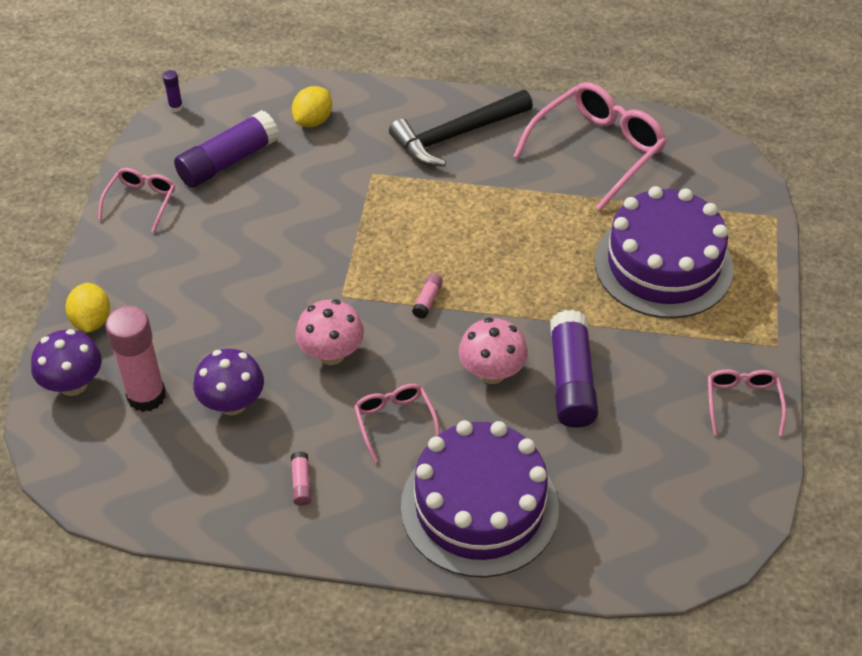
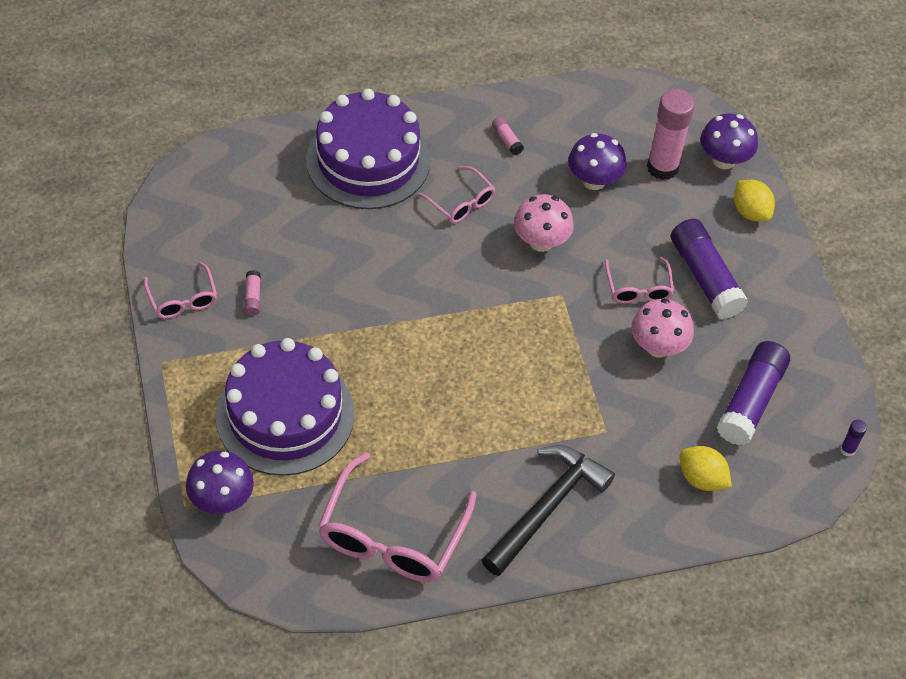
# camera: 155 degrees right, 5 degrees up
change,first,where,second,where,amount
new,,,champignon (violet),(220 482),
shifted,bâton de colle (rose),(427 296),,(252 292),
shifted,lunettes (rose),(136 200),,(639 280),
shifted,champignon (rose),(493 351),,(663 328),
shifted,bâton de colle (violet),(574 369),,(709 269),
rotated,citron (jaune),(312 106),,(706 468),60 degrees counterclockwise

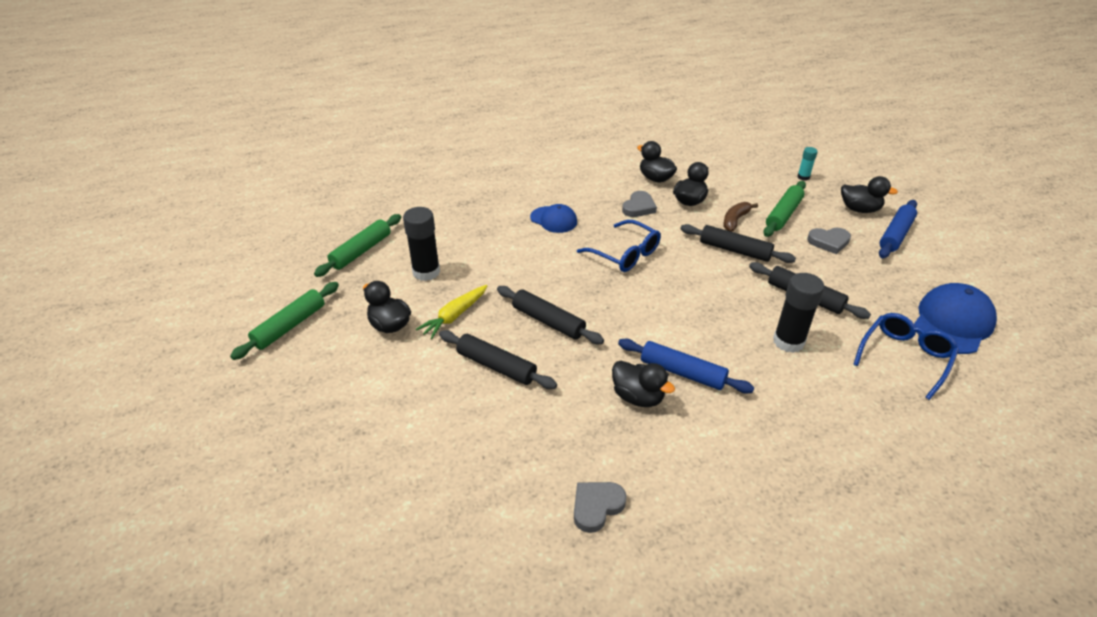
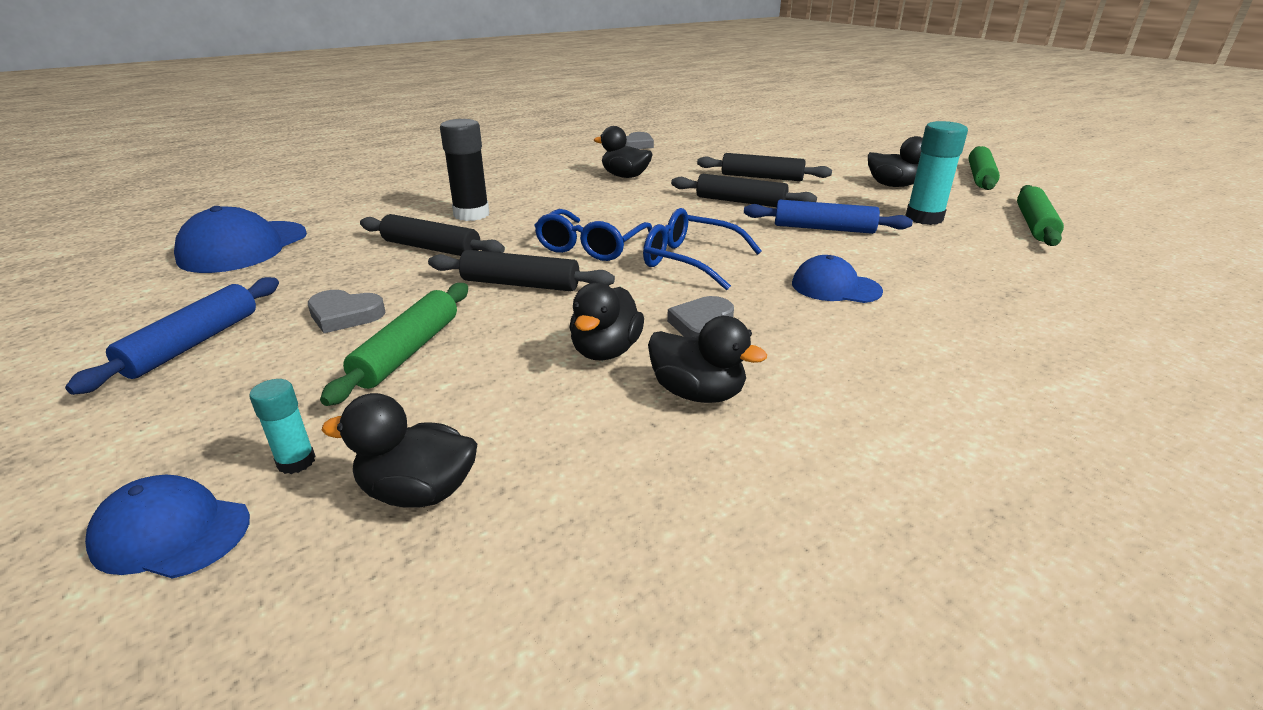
# camera: 165 degrees right, 10 degrees down
change,first,where,second,where,amount
new,,,casquette (bleu),(167 527),
rotated,cœur (gris),(829 241),,(346 311),150 degrees counterclockwise
shifted,canard (noir),(869 194),,(399 450),
shifted,lunettes (bleu),(906 356),,(593 235),
shifted,rouleau à pâtisserie (bleu),(686 366),,(828 217),
repainted,bâton de colle (noir),(421 244),bâton de colle (turquoise),(936 173),
gone,carotte (jaune),(451 312),,,
gone,banane (marron),(740 217),,,

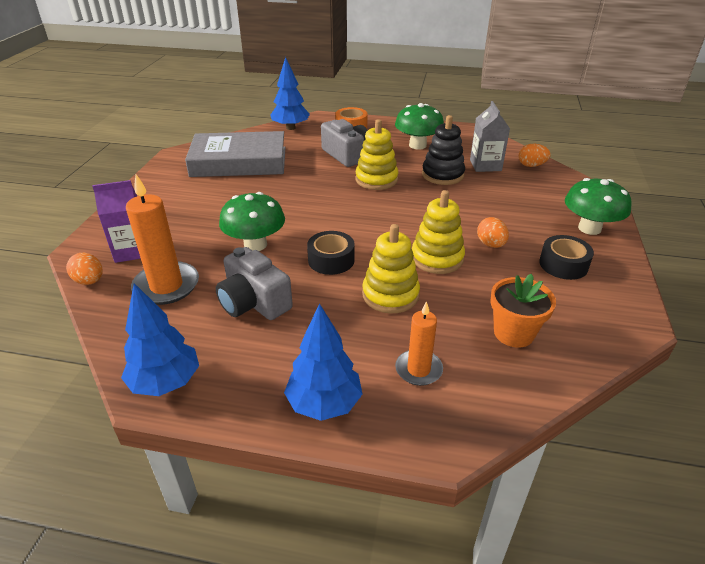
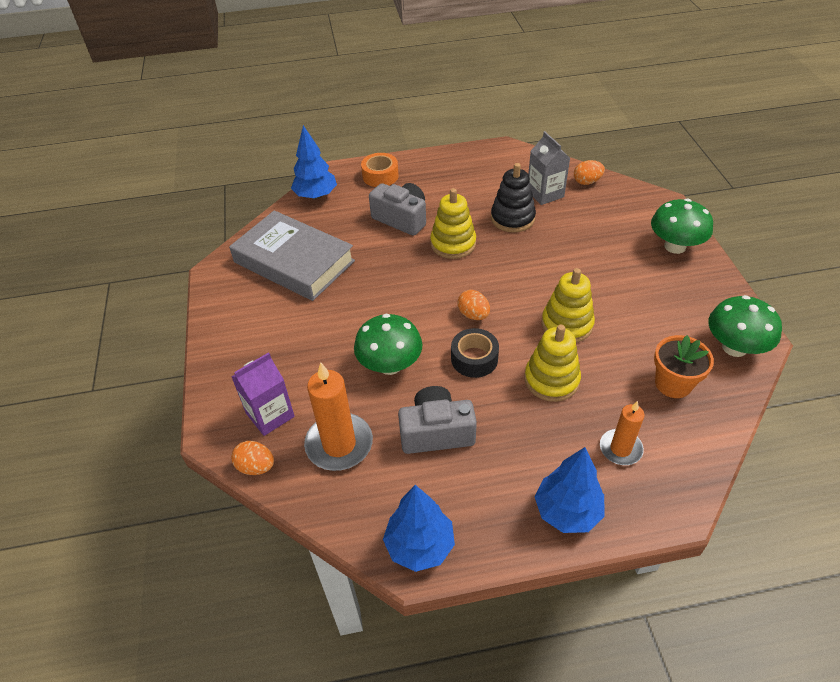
# camera: 20 degrees left, 10 degrees up
change,first,where,second,where,amount
rotated,livre (gris),(235 154),,(292 255),60 degrees clockwise
rotated,appareil photo (gris),(254 283),,(437 420),150 degrees clockwise
shifted,œuf (orange),(493 232),,(473 305),
shifted,champignon (vert),(419 126),,(745 326),
gone,ruban adhésif (noir),(566 257),,,

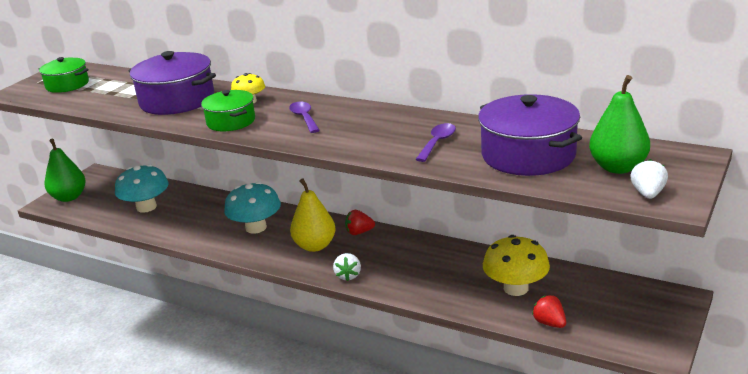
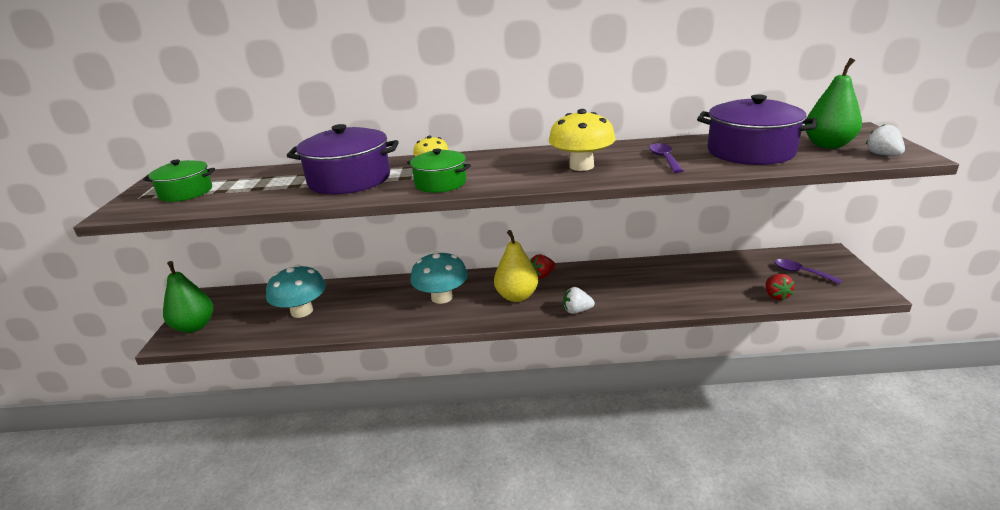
# camera: 30 degrees left, 0 degrees up
change,first,where,second,where,amount
shifted,champignon (jaune),(516 265),,(582 140),
rotated,fraise (blanc),(347 267),,(579 300),120 degrees clockwise
rotated,fraise (rouge),(549 311),,(780 287),120 degrees counterclockwise
shifted,cuillère (violet),(304 117),,(808 271),

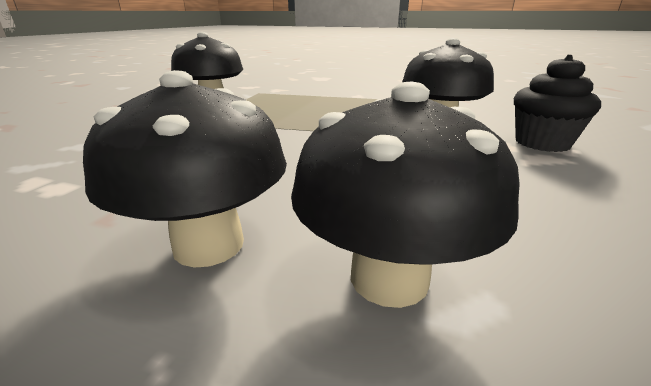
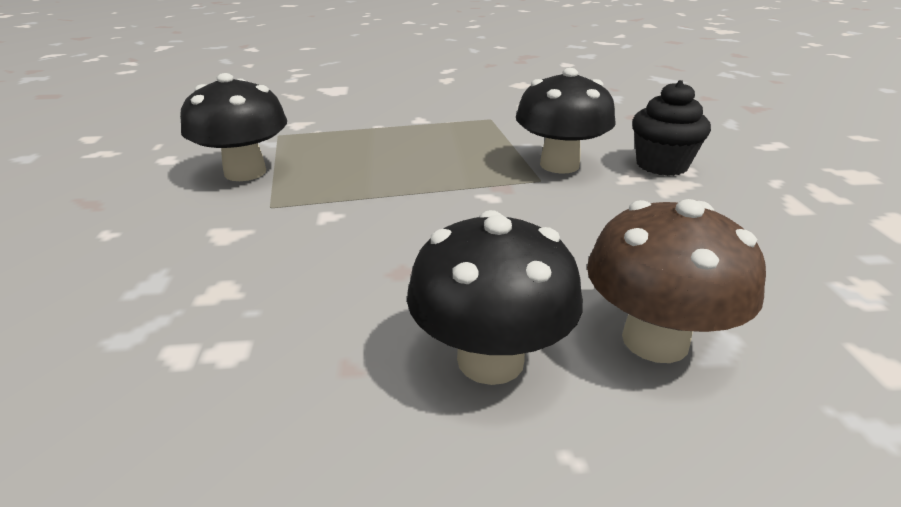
# camera: 25 degrees left, 5 degrees up
change,first,where,second,where,amount
repainted,champignon (noir),(405 195),champignon (marron),(676 281),

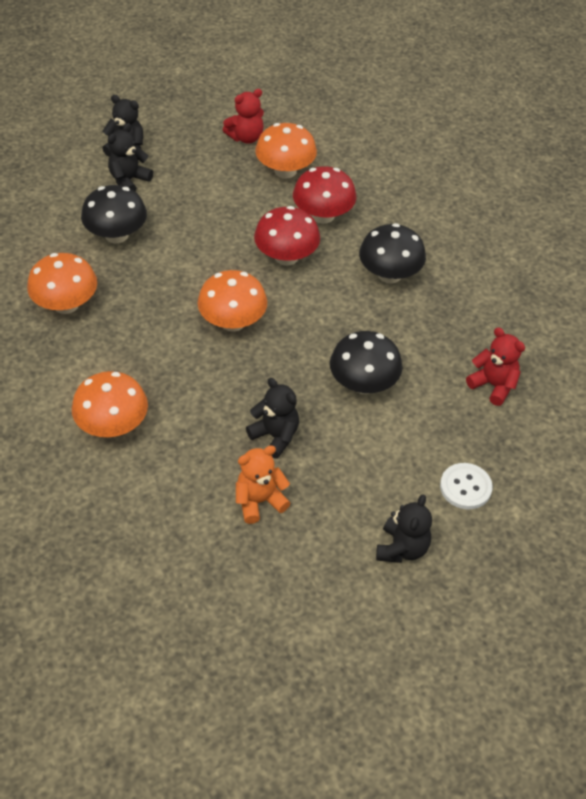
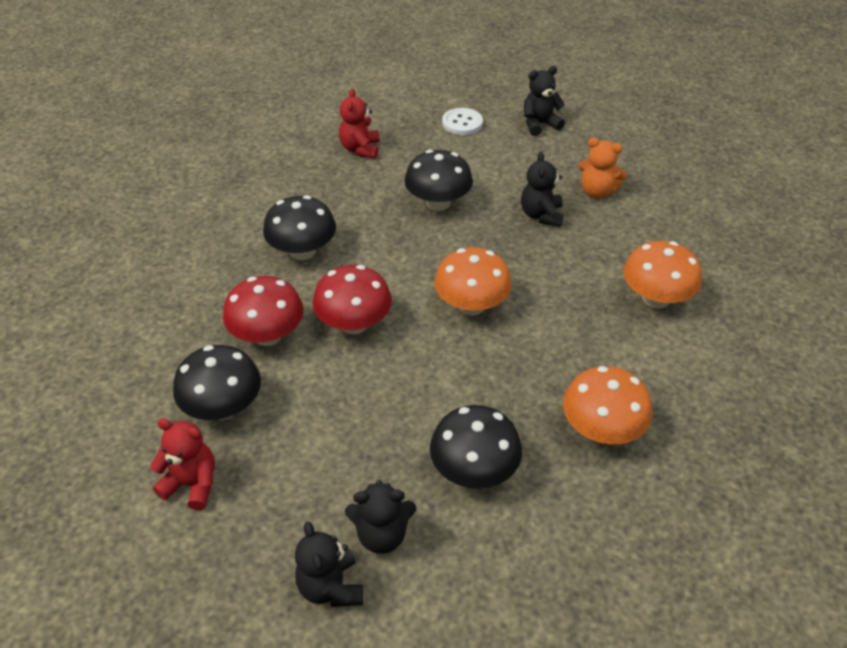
# camera: 130 degrees left, 5 degrees down
change,first,where,second,where,amount
repainted,champignon (orange),(286 151),champignon (noir),(217 382),

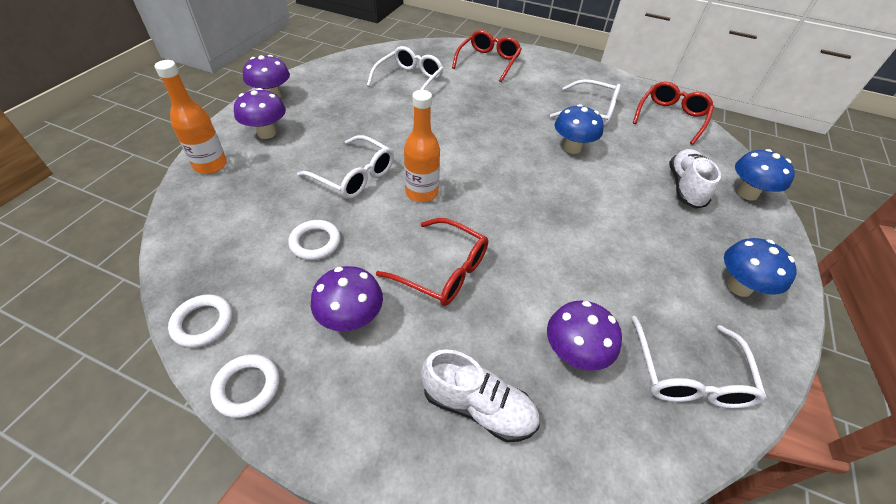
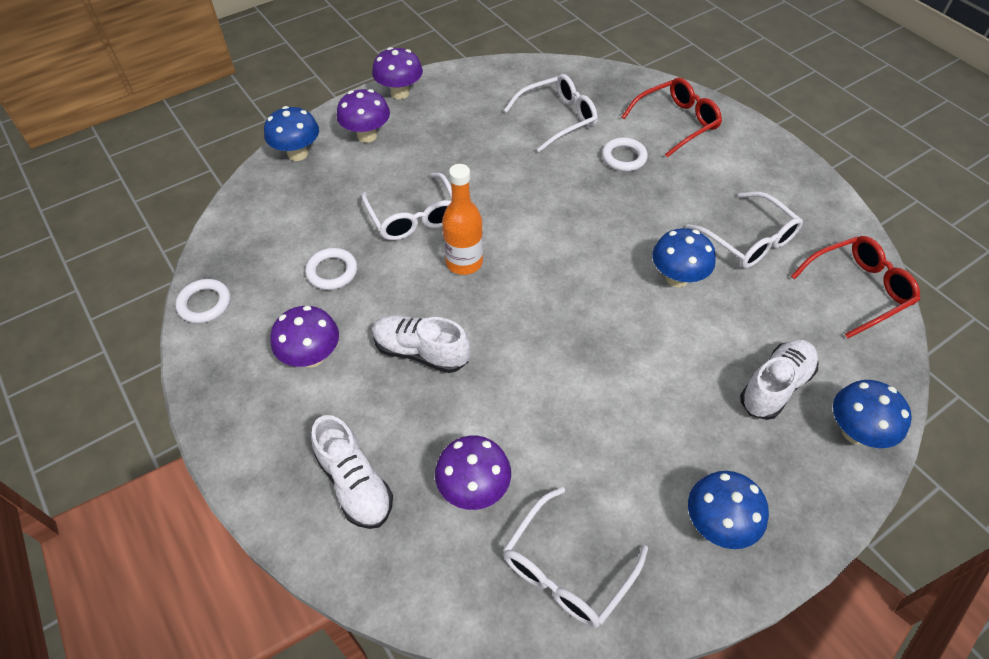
# camera: 35 degrees right, 5 degrees up
change,first,where,second,where,amount
swapped,bouteille (orange),(191 117),champignon (bleu),(291 133),
swapped,lunettes (rouge),(432 262),chaussure (blanc),(421 344),
shifted,anneau (blanc),(245 386),,(625 154),

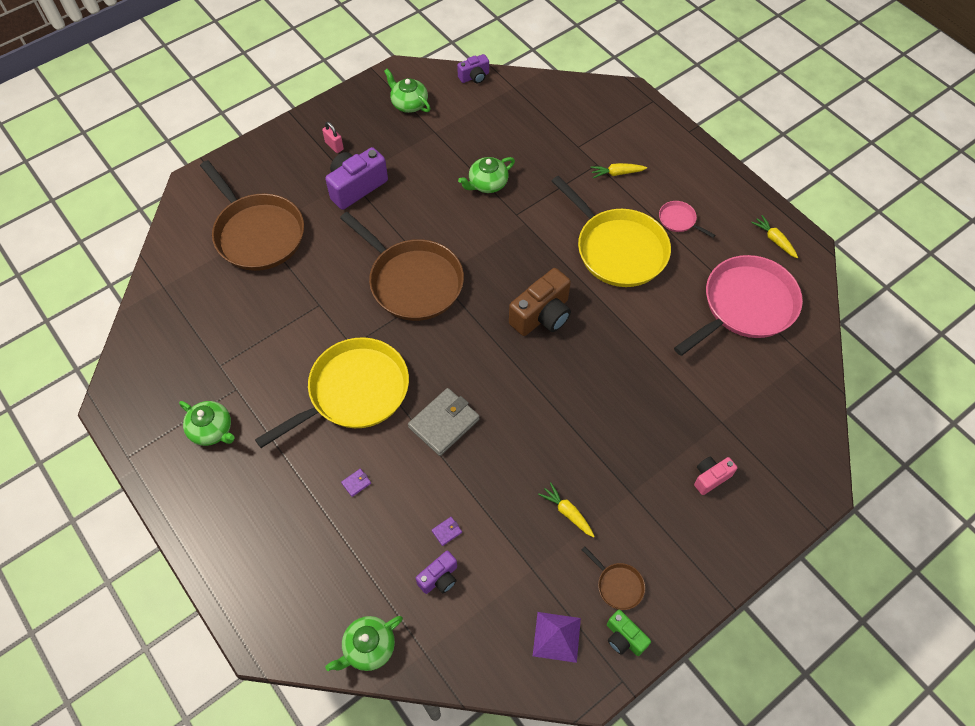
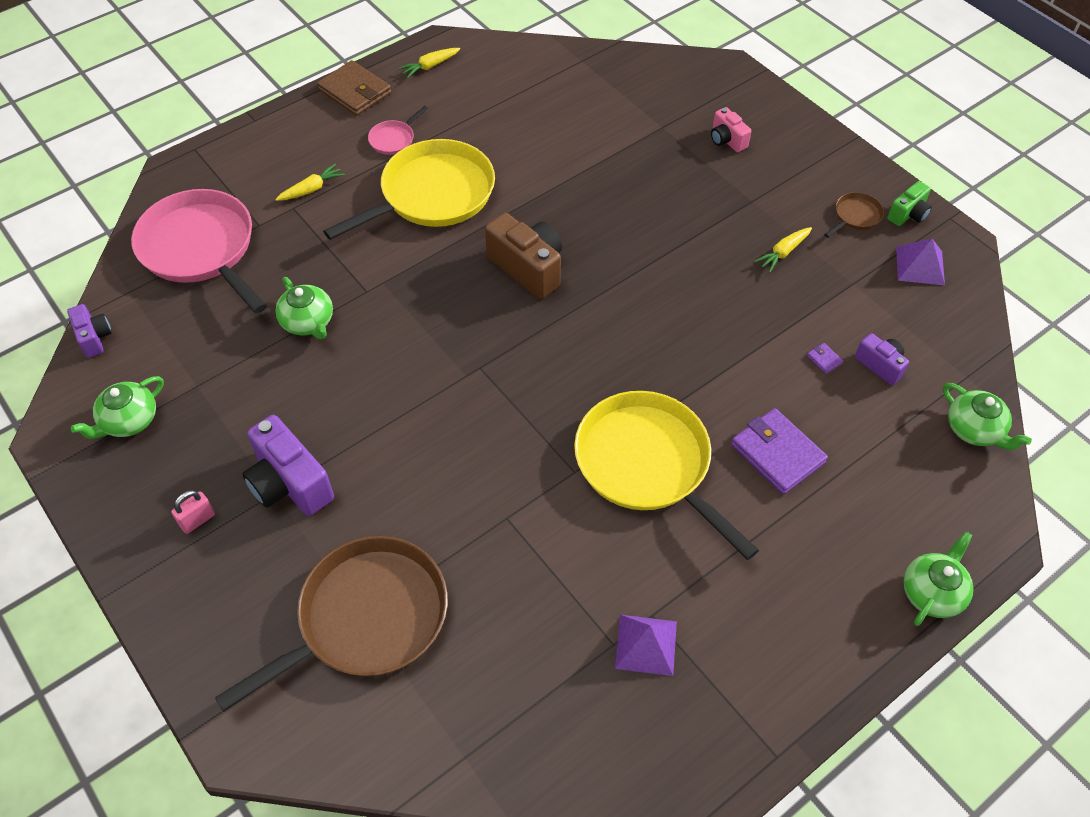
# camera: 90 degrees left, 5 degrees down
change,first,where,second,where,amount
shifted,poêle (rose),(738 305),,(199 251),
rotated,carotte (jaune),(618 170),,(310 182),120 degrees counterclockwise
new,,,portefeuille (marron),(354 88),
new,,,pyramide (violet),(646 645),
scaled,portefeuille (violet),(356 483),,(779 451),x2.49
shifted,théière (vert),(207 423),,(938 578),
gone,poêle (marron),(402 266),,,
gone,portefeuille (gris),(444 422),,,

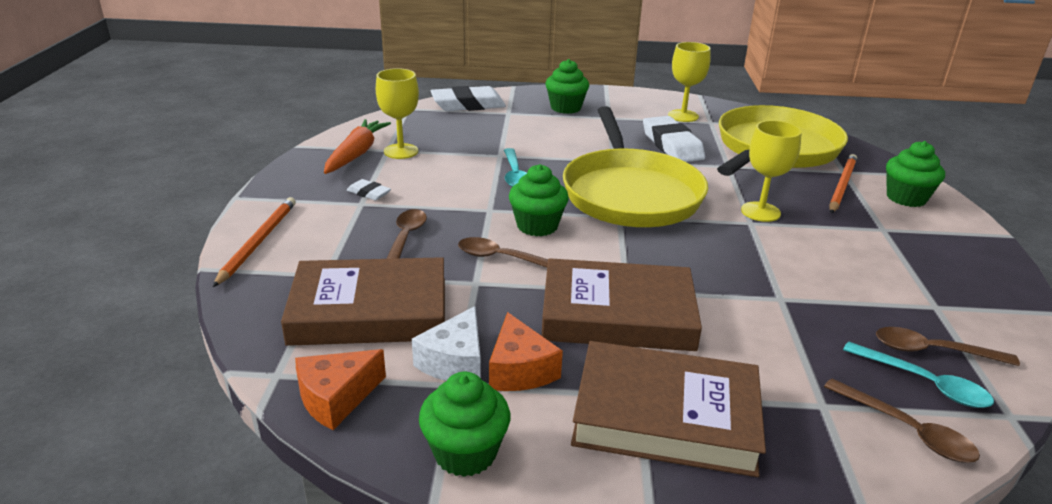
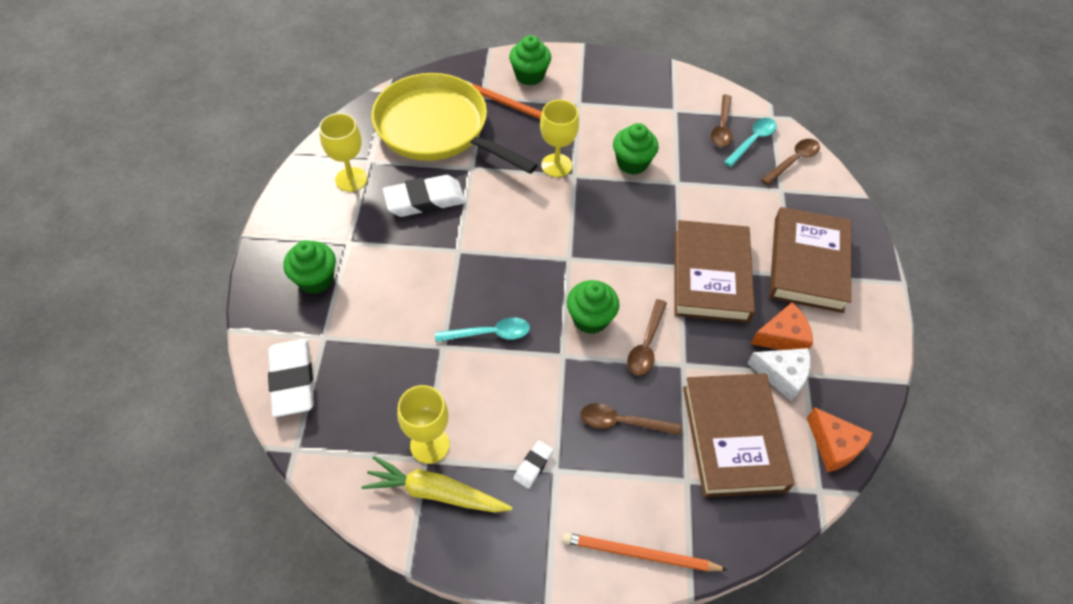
# camera: 90 degrees left, 25 degrees up
change,first,where,second,where,amount
repainted,carotte (orange),(357 146),carotte (jaune),(437 484),
shifted,muffin (vert),(465 424),,(636 149),
gone,poêle (jaune),(635 166),,,

